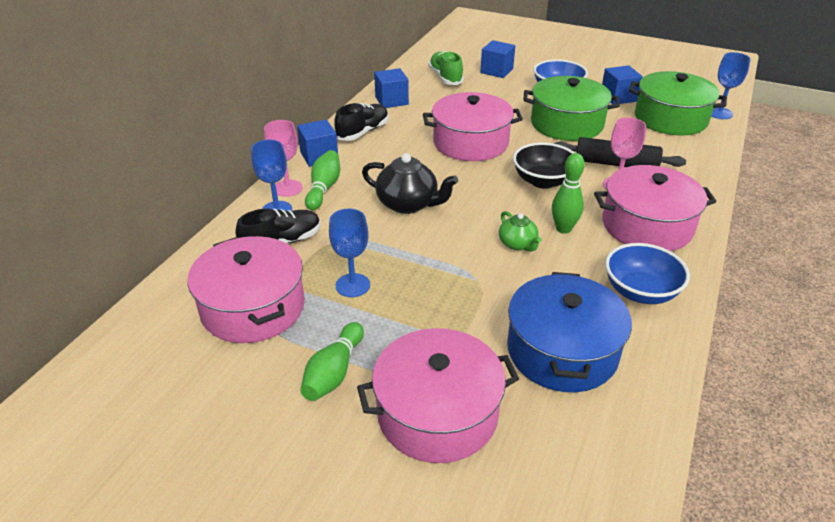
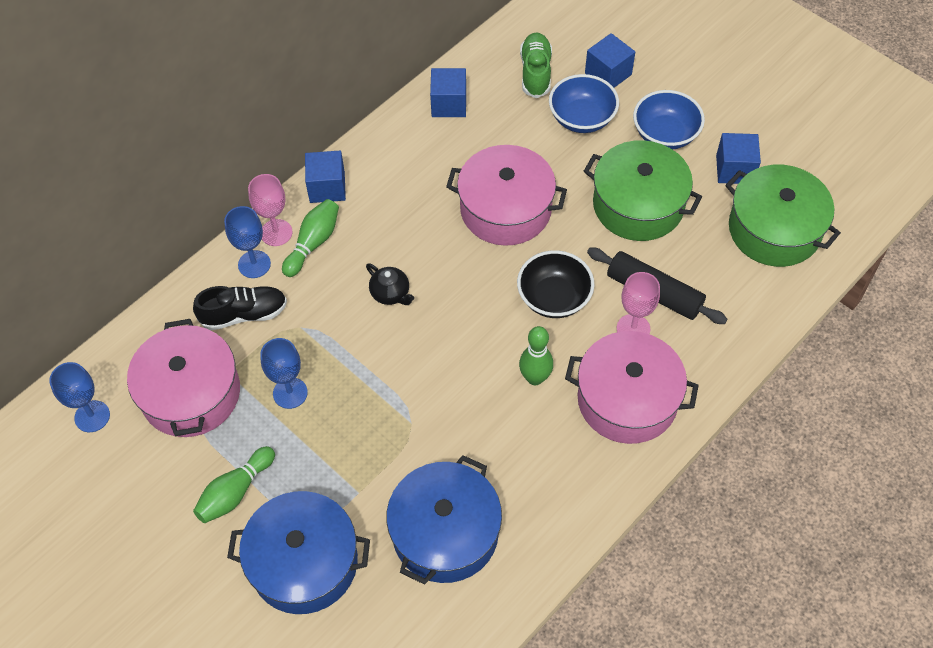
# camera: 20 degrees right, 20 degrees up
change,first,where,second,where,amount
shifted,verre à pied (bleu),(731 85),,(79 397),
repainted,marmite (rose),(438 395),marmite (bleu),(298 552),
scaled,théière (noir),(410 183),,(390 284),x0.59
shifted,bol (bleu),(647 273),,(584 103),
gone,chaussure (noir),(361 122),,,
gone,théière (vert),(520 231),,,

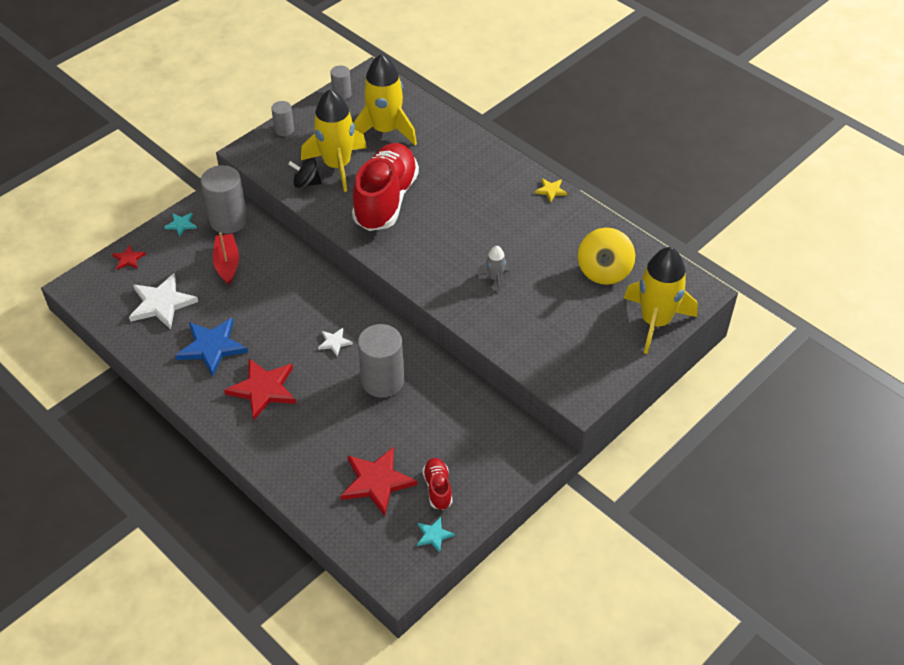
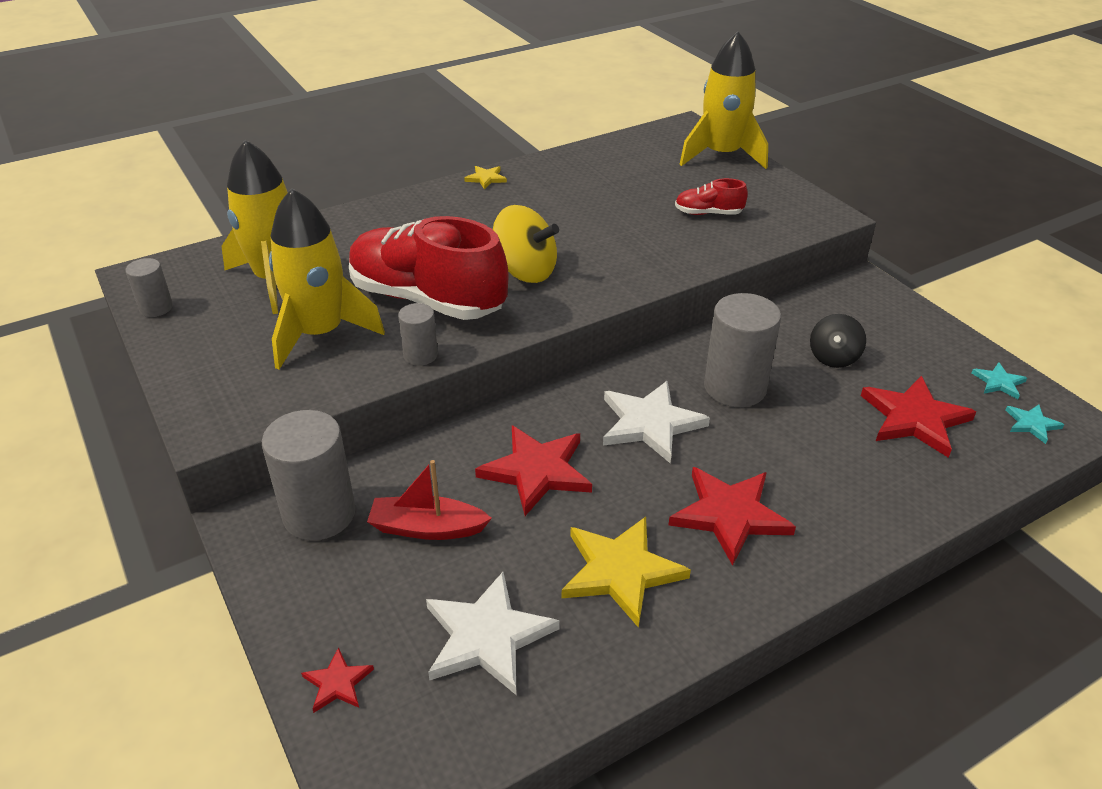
# camera: 75 degrees left, 10 degrees down
change,first,where,second,where,amount
shifted,cylindre (gris),(282 118),,(418 334),
new,,,étoile (rouge),(533 470),
shifted,toupie (jaune),(606 256),,(526 244),
repainted,étoile (bleu),(211 346),étoile (jaune),(626 572),
scaled,étoile (blanc),(335 342),,(656 422),x2.03
shifted,chaussure (rouge),(437 484),,(711 196),
shifted,toupie (noir),(304 173),,(838 341),
shifted,étoile (turquoise),(180 225),,(1035 424),
gone,fusée (gris),(494 269),,,

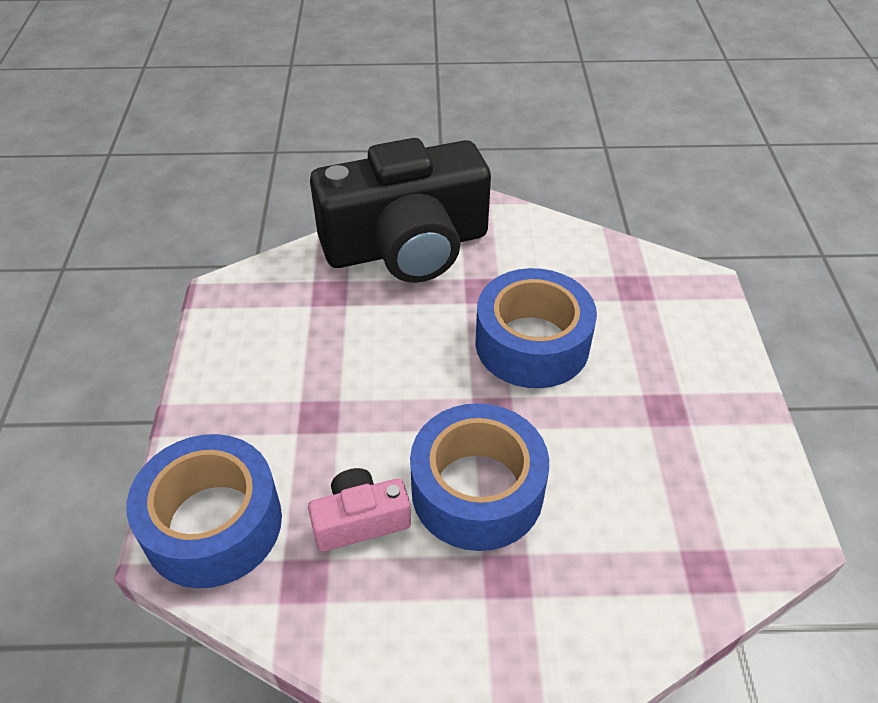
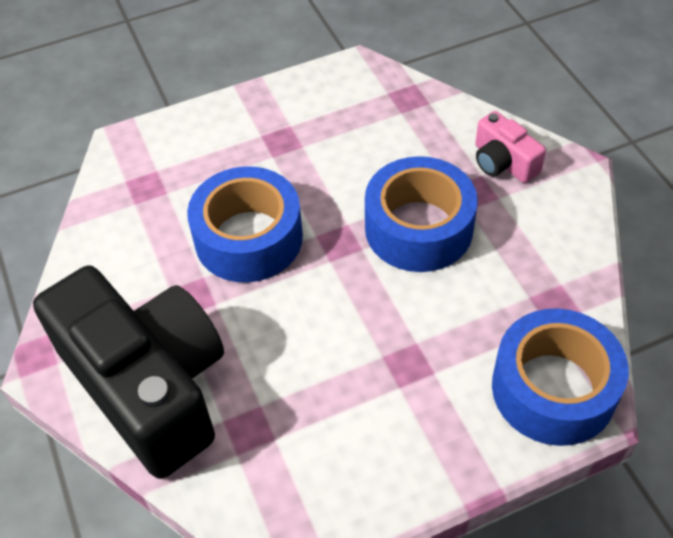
# camera: 110 degrees left, 5 degrees up
change,first,where,second,where,amount
shifted,appareil photo (rose),(359 510),,(510 147),

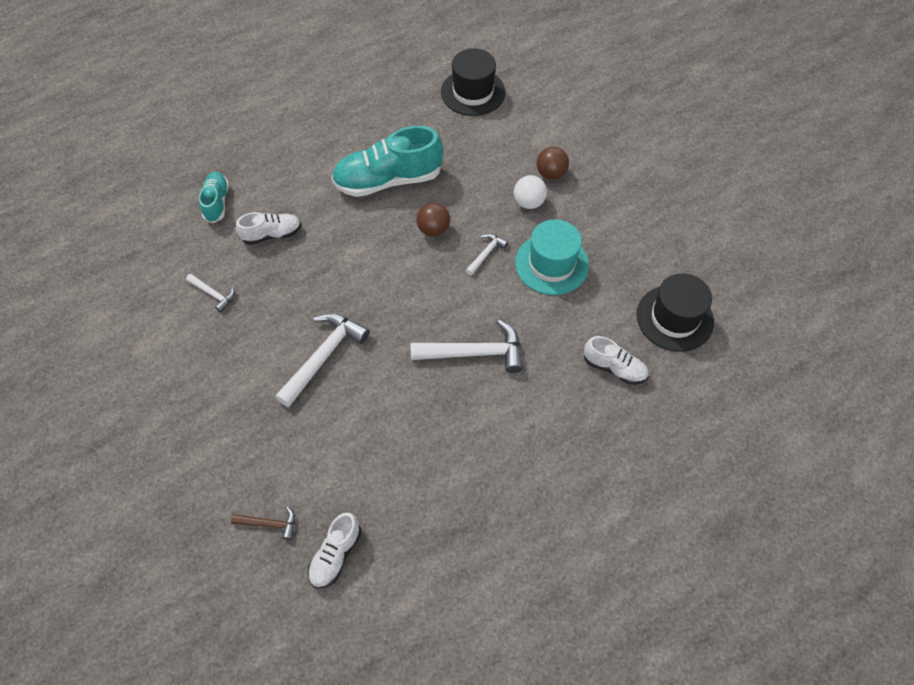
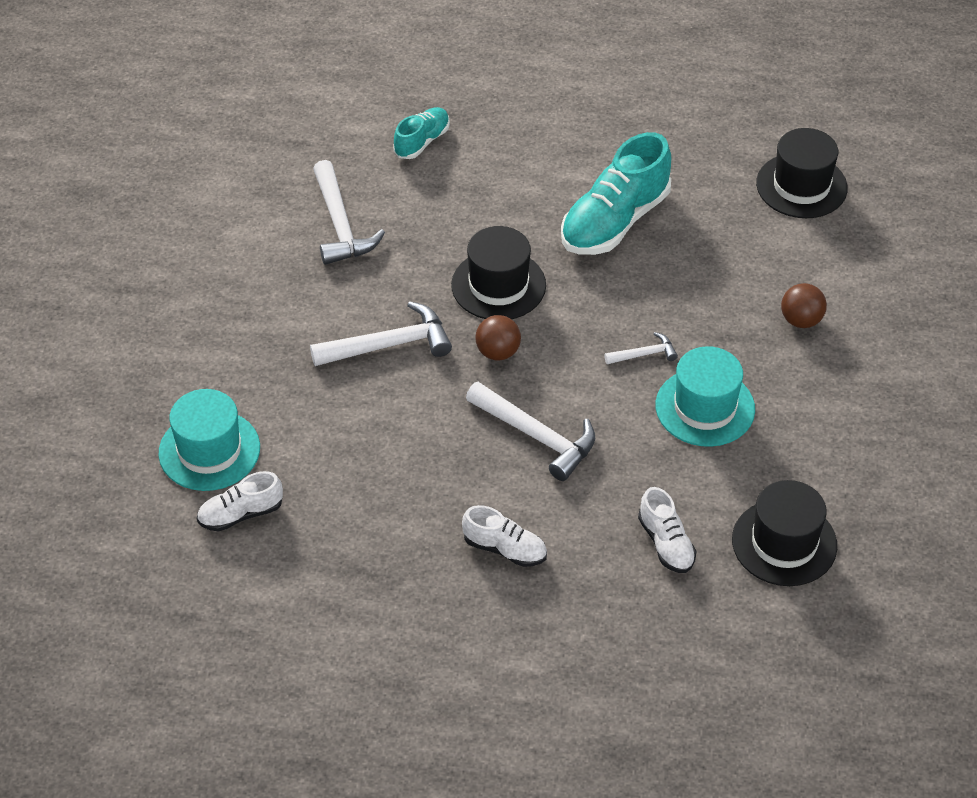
# camera: 40 degrees right, 10 degrees down
change,first,where,second,where,amount
swapped,marteau (marron),(263 523),chapeau (turquoise),(209 440),
scaled,marteau (blanc),(210 293),,(349 212),x1.94
new,,,chapeau (noir),(498 272),
shifted,chaussure (blanc),(269 228),,(504 536),
shifted,balle (marron),(433 219),,(498 337),
rotated,chaussure (turquoise),(387 161),,(616 193),75 degrees counterclockwise
gone,balle (blanc),(530 192),,,

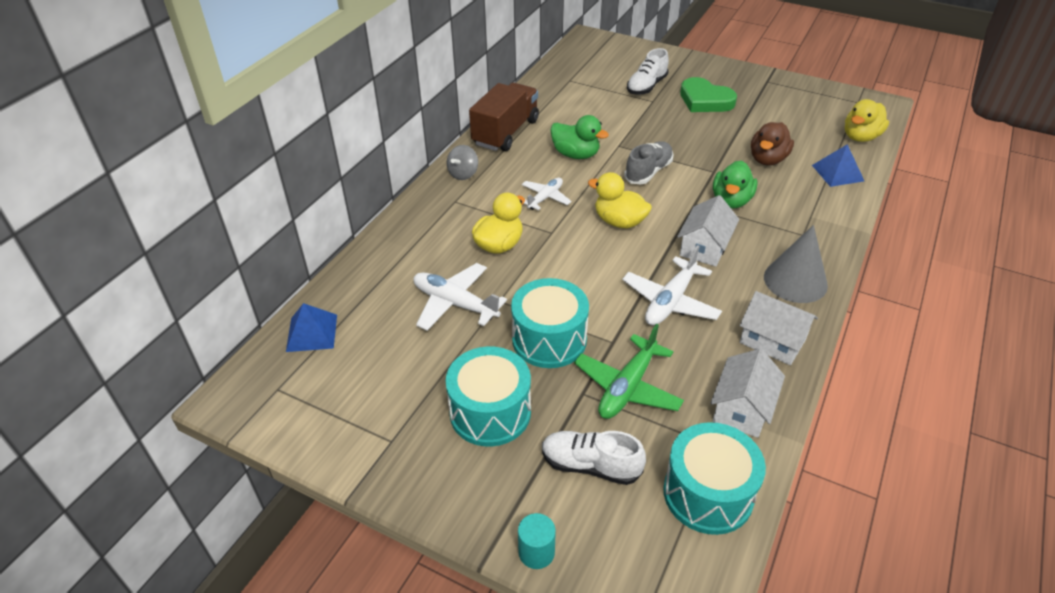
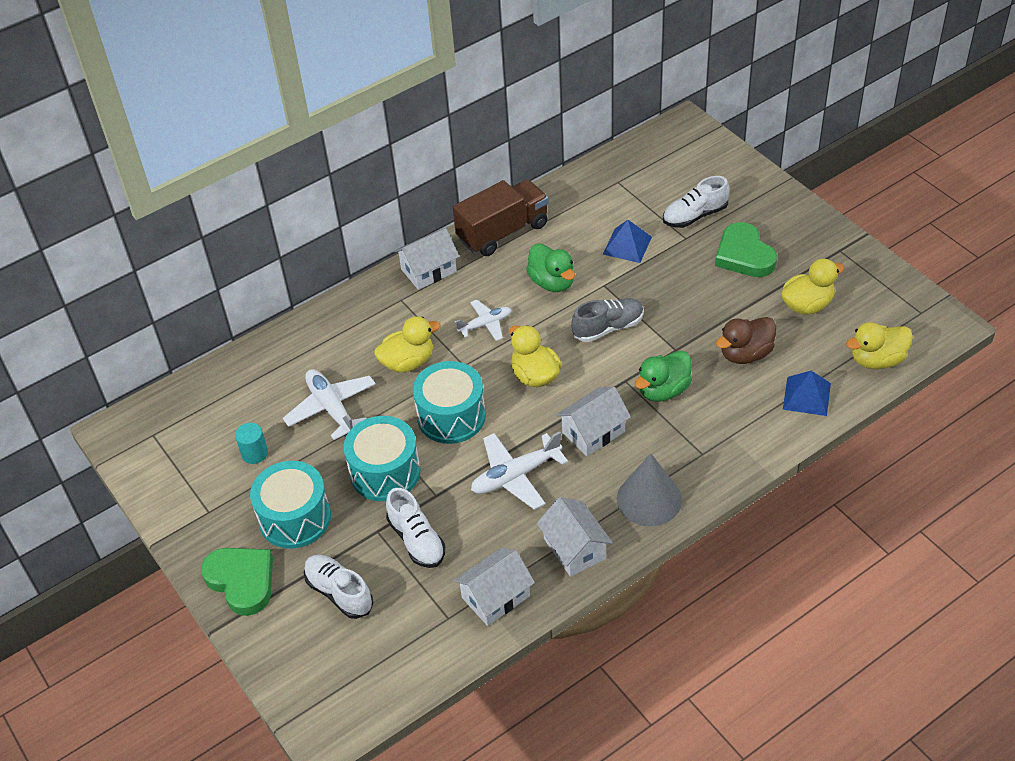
# camera: 30 degrees right, 5 degrees up
change,first,where,second,where,amount
new,,,cœur (vert),(237 582),
shifted,cylindre (turquoise),(537 541),,(251 443),
swapped,avion (vert),(629 371),chaussure (blanc),(415 528),
swapped,toupie (gris),(462 162),maison (blanc),(426 259),
shifted,tambour (turquoise),(714 478),,(449 402),
shifted,pyramide (bleu),(311 327),,(627 241),
new,,,canard (jaune),(812 287),

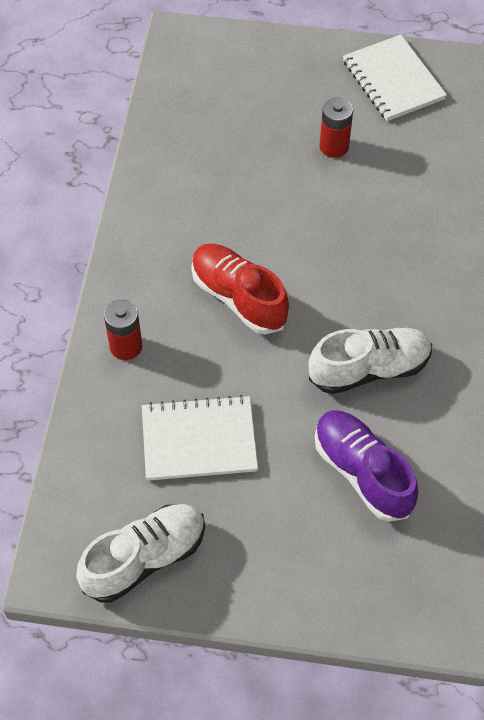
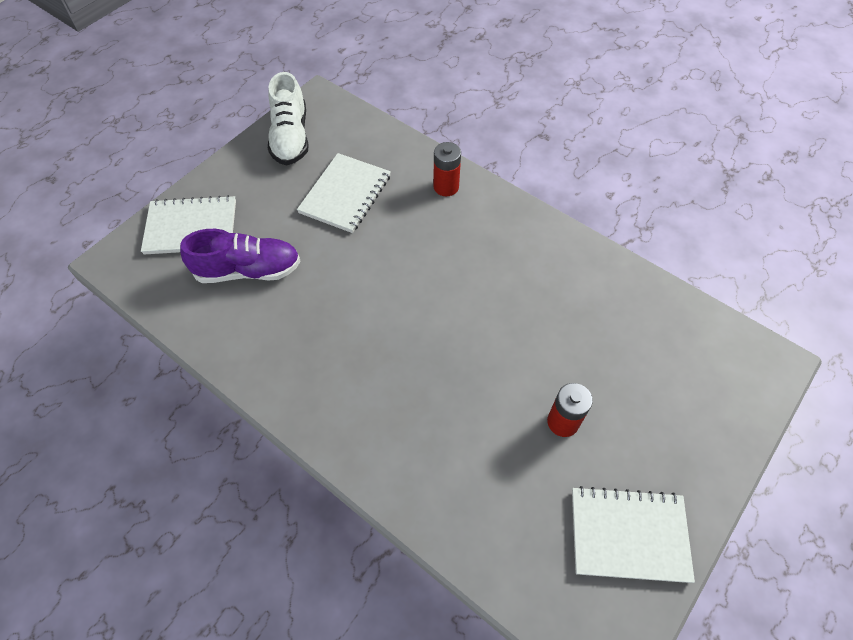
# camera: 120 degrees right, 0 degrees up
change,first,where,second,where,amount
new,,,carnet (blanc),(188 224),
gone,chaussure (rouge),(240 289),,,
gone,chaussure (blanc),(370 360),,,

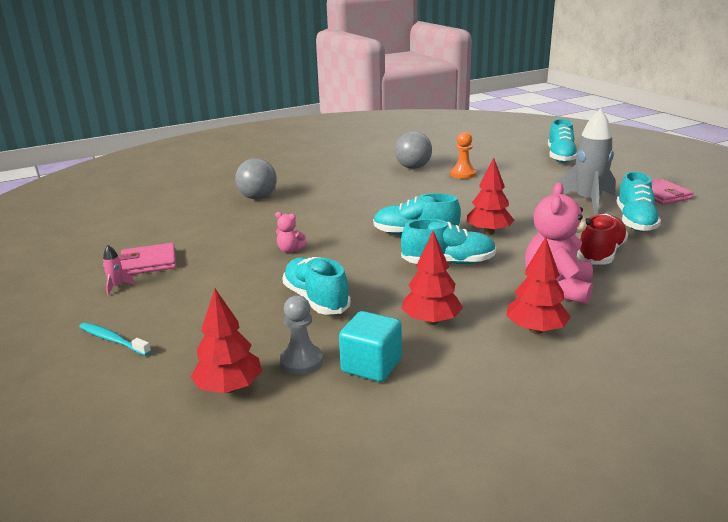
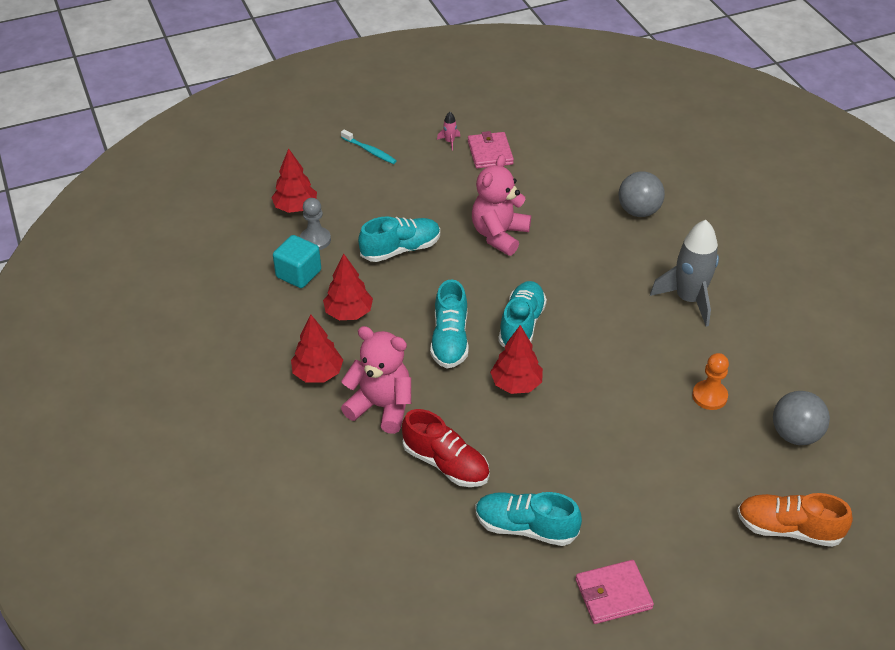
# camera: 95 degrees right, 20 degrees up
change,first,where,second,where,amount
rotated,brosse à dents (turquoise),(115 339),,(369 147),90 degrees clockwise
scaled,ours en peluche (rose),(291 232),,(501 205),x2.16
shifted,fusée (gris),(587 161),,(684 273),
repainted,chaussure (turquoise),(562 141),chaussure (orange),(795 520),
shifted,balle (gris),(413 150),,(801 418),

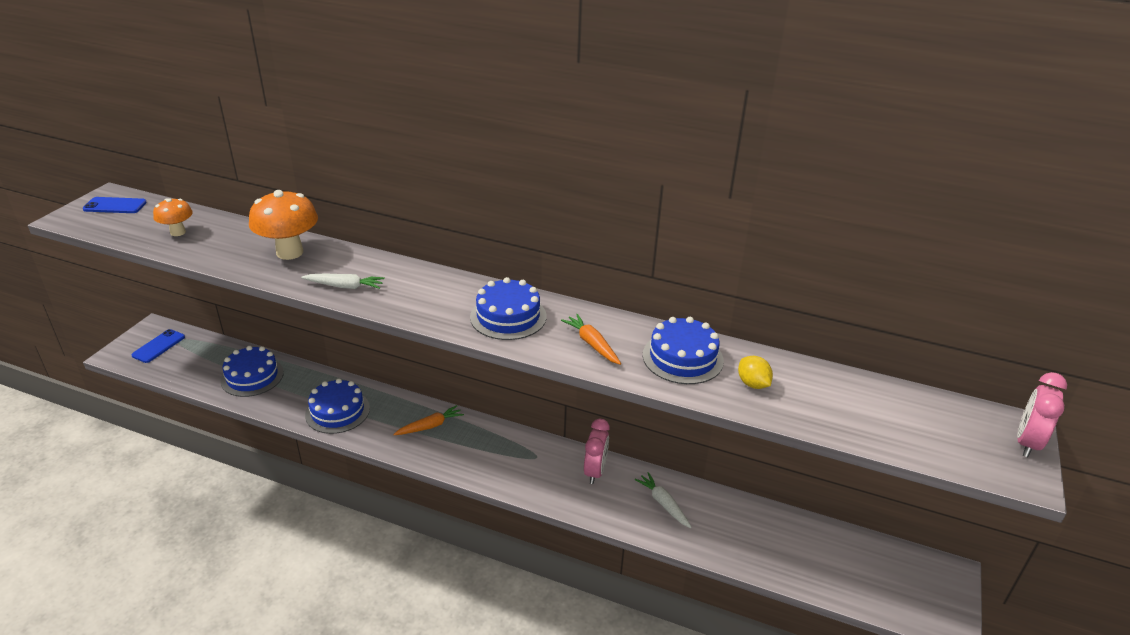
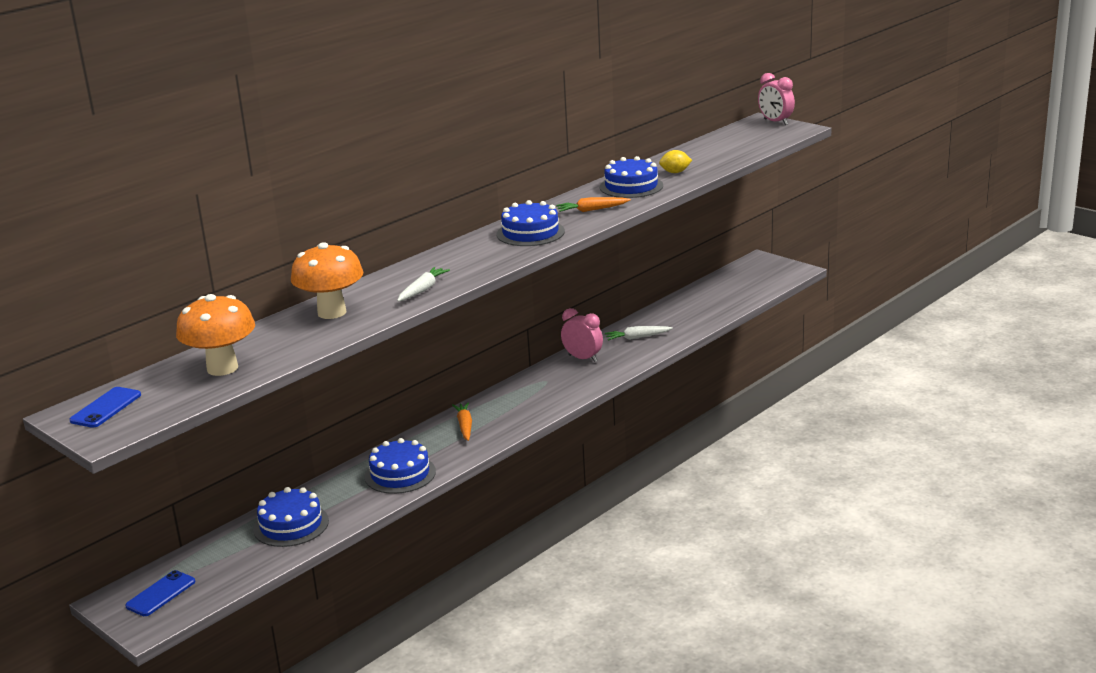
# camera: 65 degrees left, 10 degrees down
change,first,where,second,where,amount
rotated,téléphone (bleu),(158 346),,(160 593),75 degrees clockwise
scaled,champignon (orange),(173 217),,(215 335),x1.75

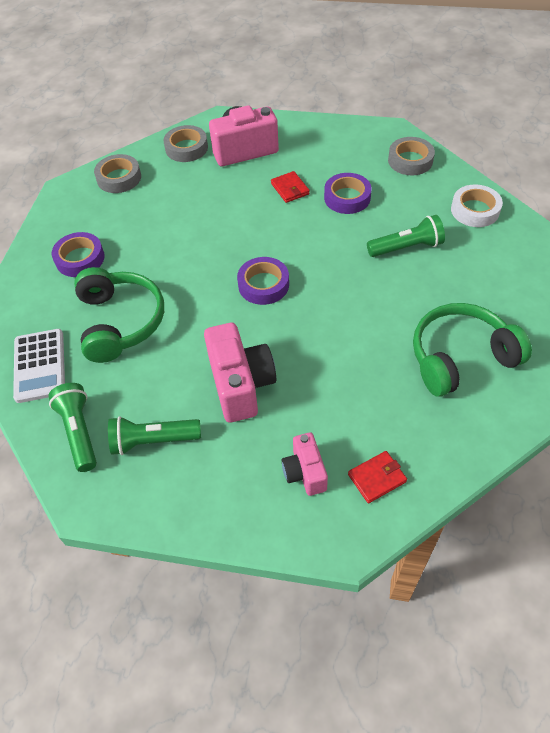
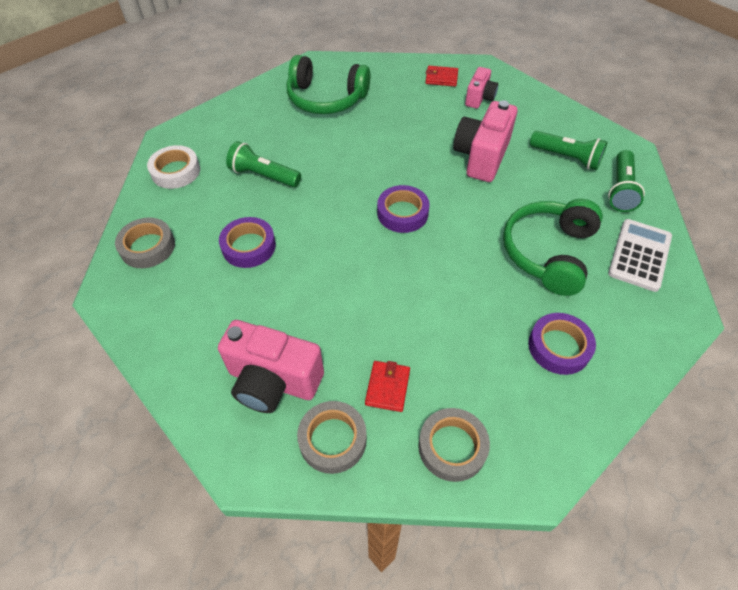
# camera: 145 degrees left, 0 degrees up
change,first,where,second,where,amount
shifted,portefeuille (rouge),(290 187),,(387 386),

